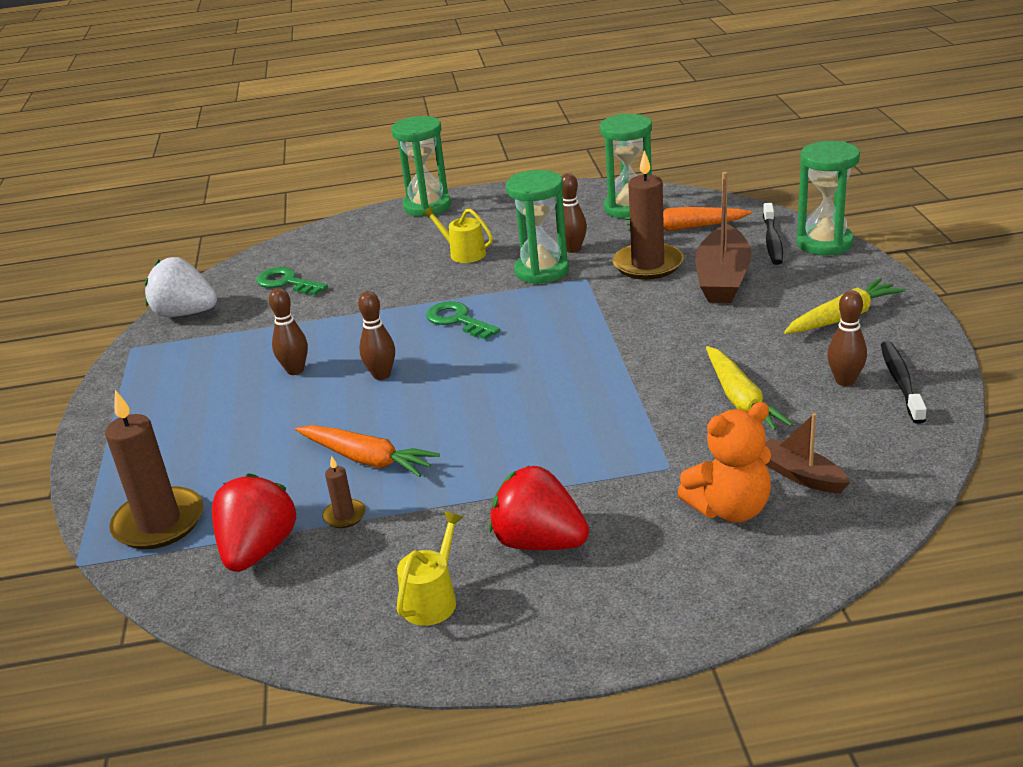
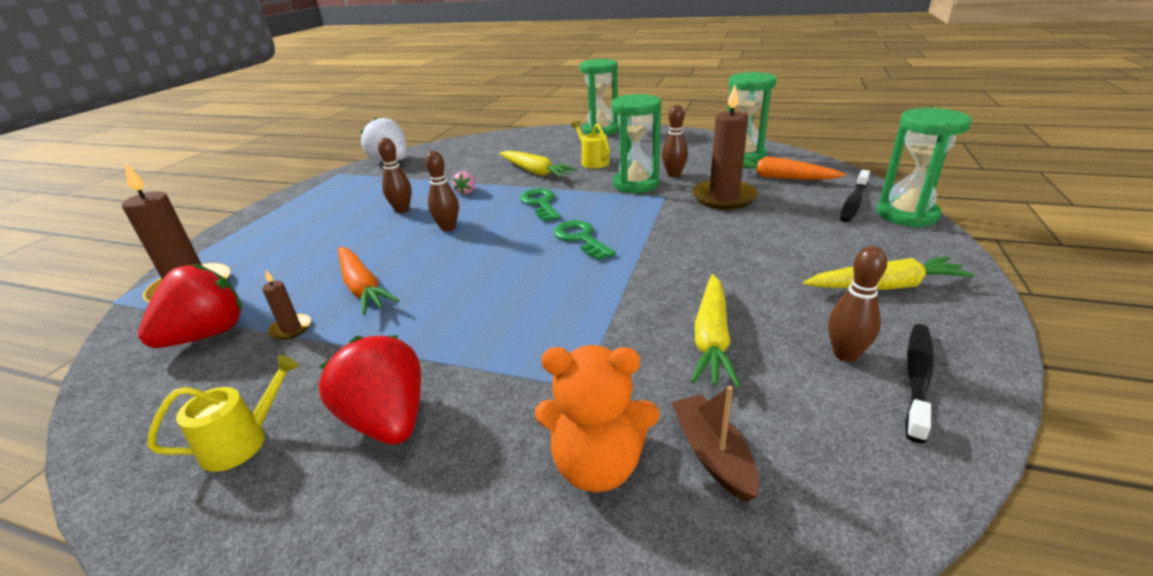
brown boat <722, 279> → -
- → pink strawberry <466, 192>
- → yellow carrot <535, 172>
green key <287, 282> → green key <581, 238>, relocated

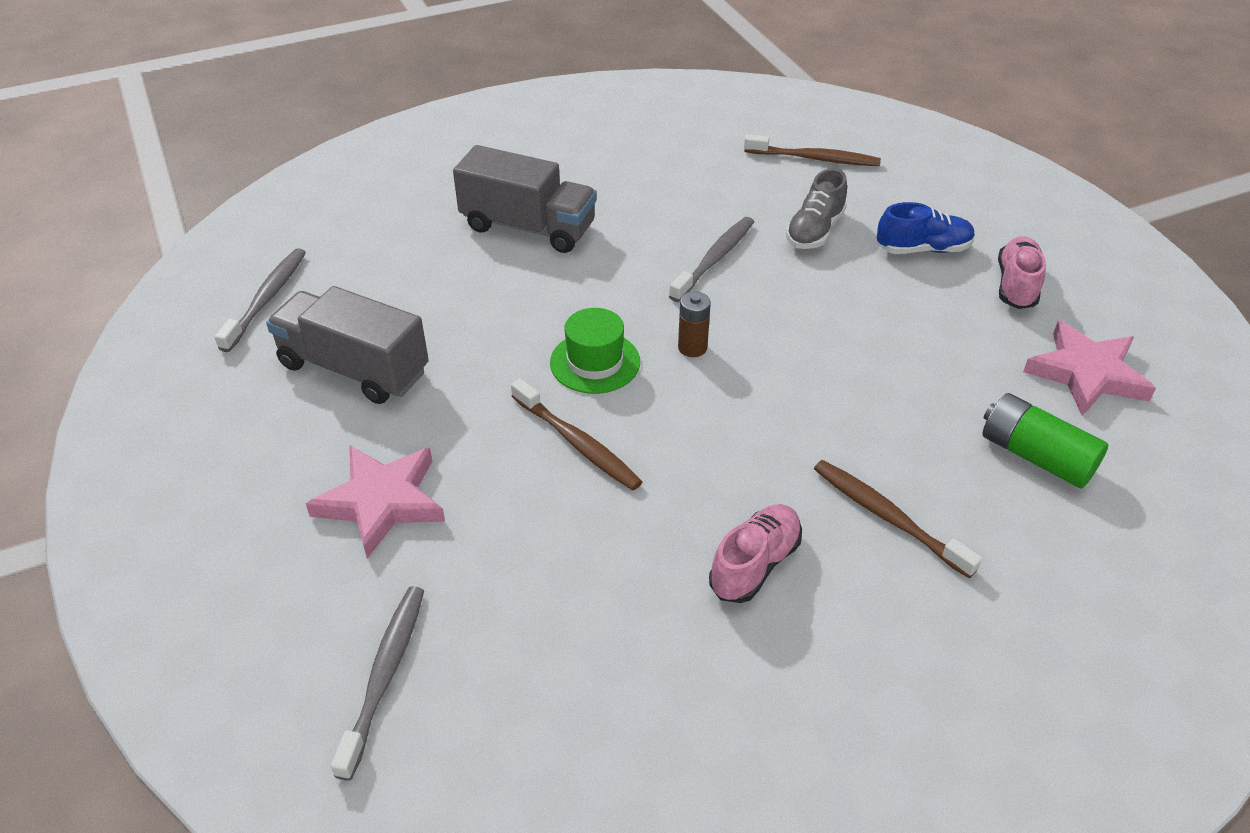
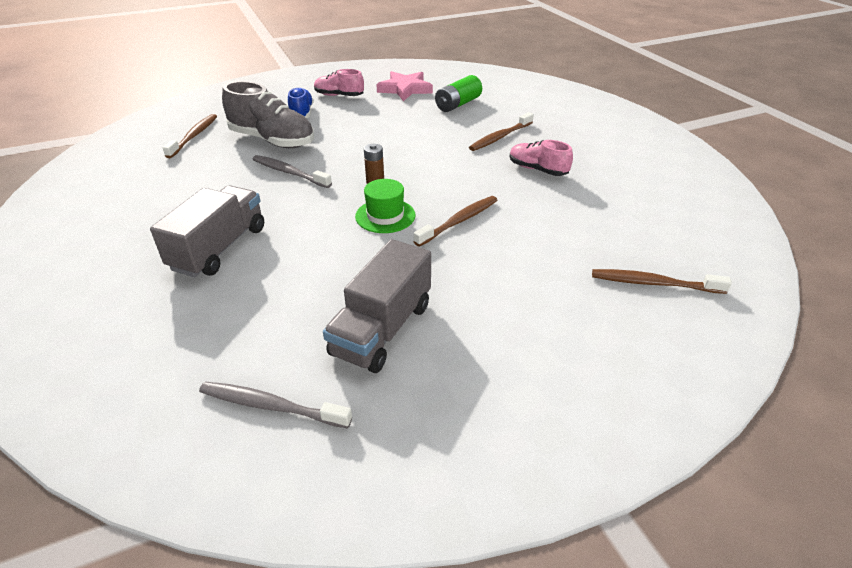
pink star <381, 502> → -
grey toothbrush <384, 676> → brown toothbrush <654, 283>
grey shoe <814, 231> → grey shoe <272, 140>, x1.69

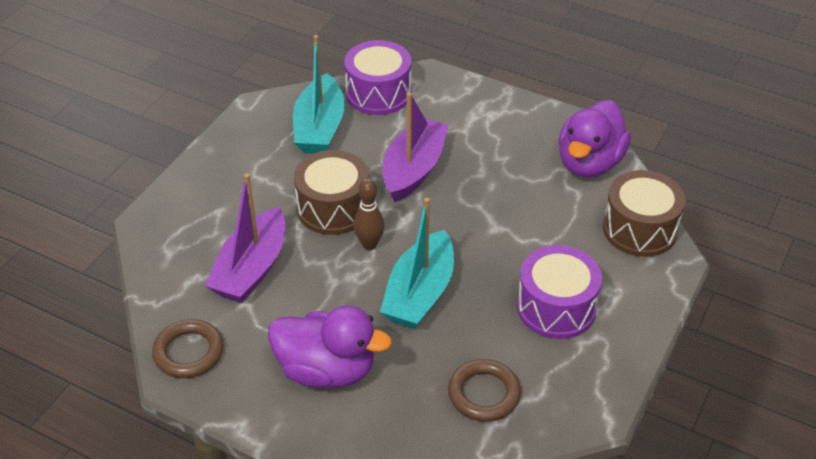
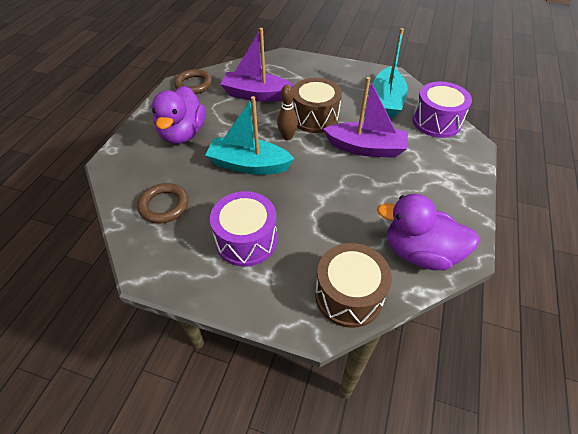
turquoise boat <319, 128> → turquoise boat <386, 101>, 75 degrees counterclockwise

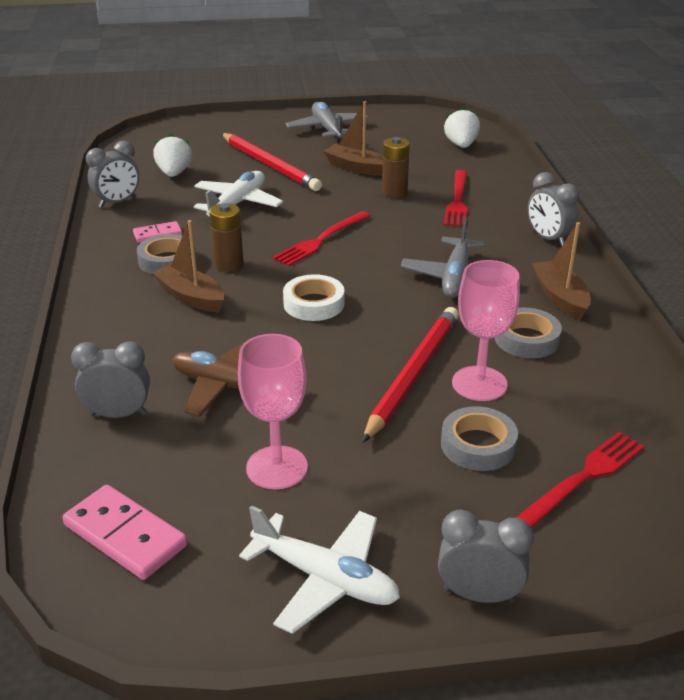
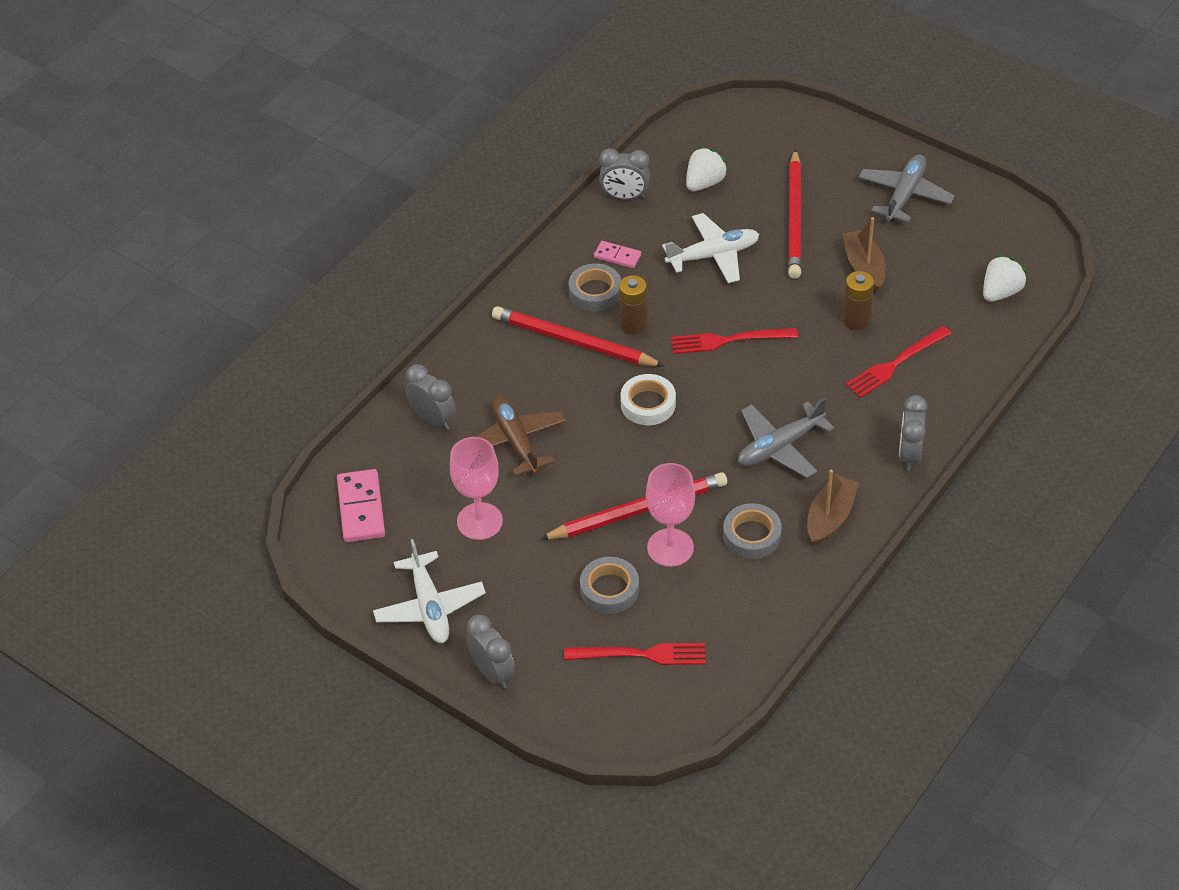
brown boat <191, 297> → red pencil <574, 342>

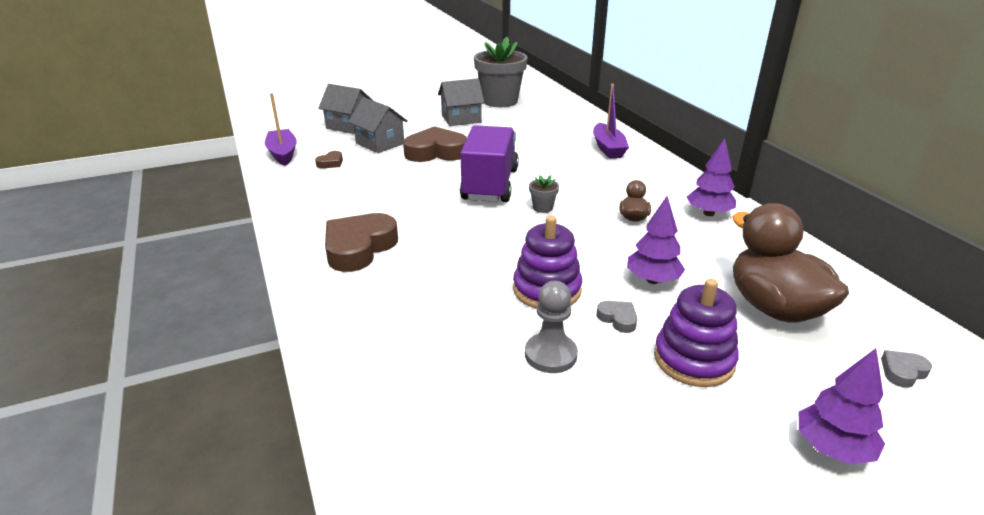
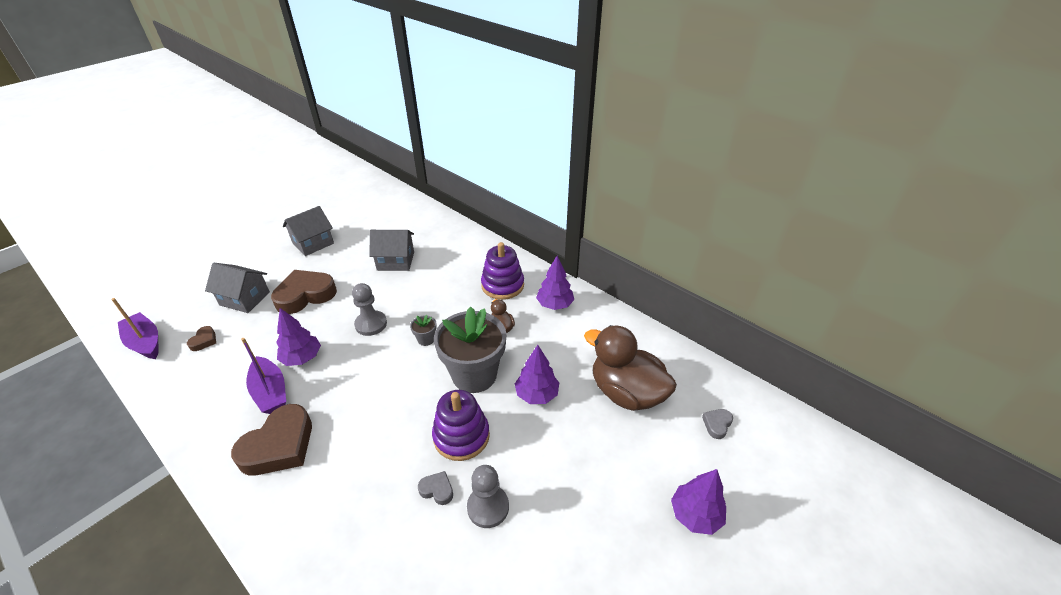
- → purple tree <302, 358>
grey house <349, 126> → grey house <395, 261>, relocated
grey flower pot <500, 101> → grey flower pot <474, 375>, relocated
purple boat <608, 148> → purple boat <270, 392>, relocated
grey heart <618, 319> → grey heart <437, 490>, relocated
purple stacking toy <693, 360> → purple stacking toy <502, 285>, relocated
purple truck <490, 185> → grey pawn <371, 324>
brown heart <359, 248> → brown heart <279, 446>, 150 degrees counterclockwise

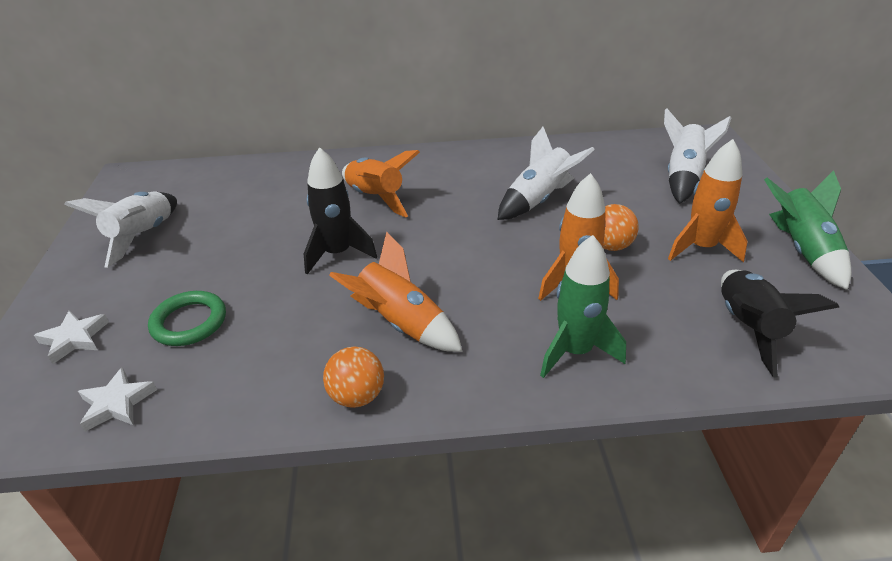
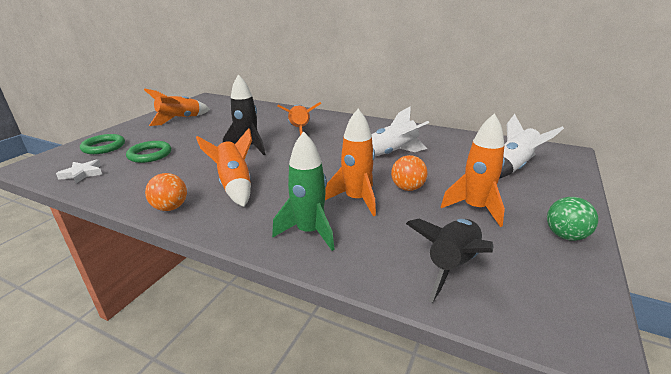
white star <74, 339> → green ring <104, 147>
green rocket <802, 250> → green ball <565, 236>
white rocket <143, 236> → orange rocket <180, 119>

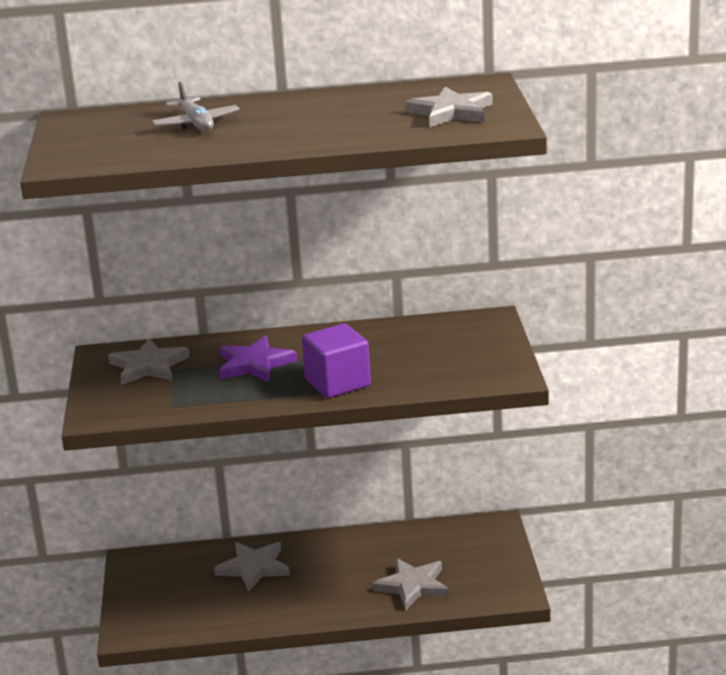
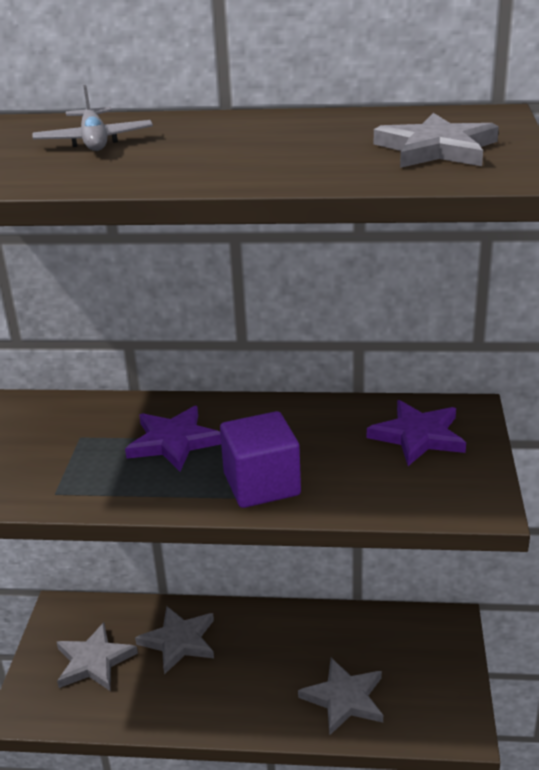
- → purple star <418, 436>
grey star <148, 366> → grey star <94, 661>, relocated

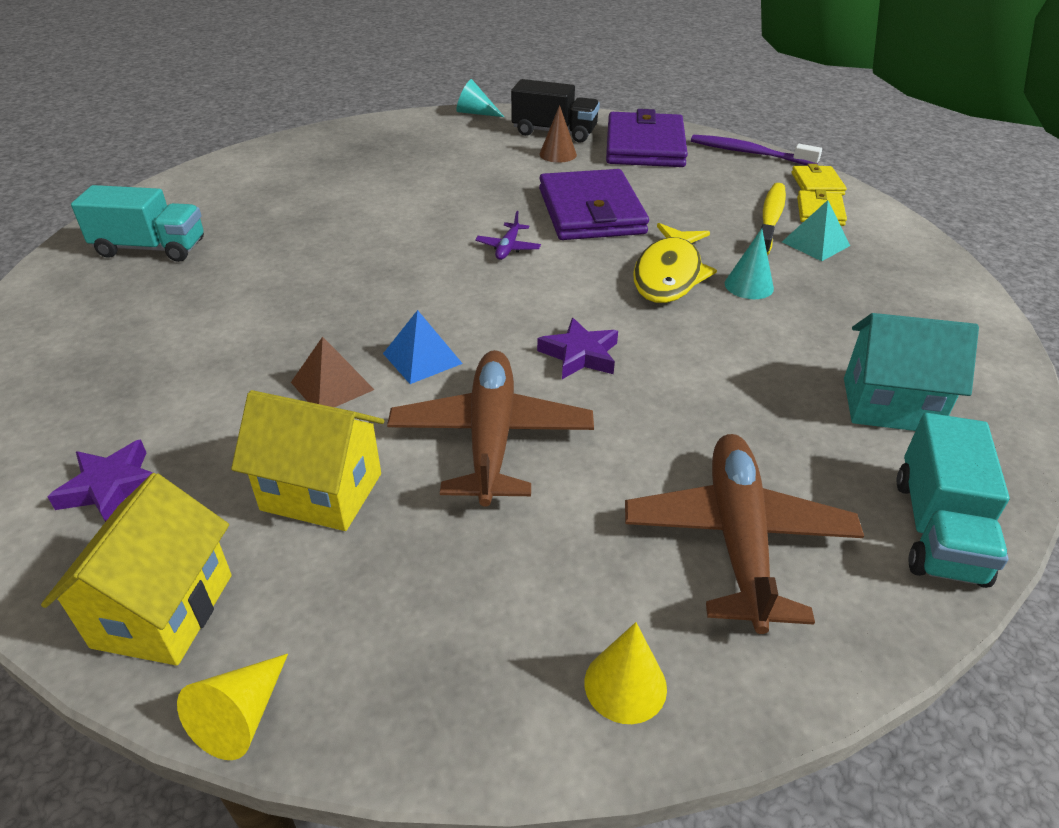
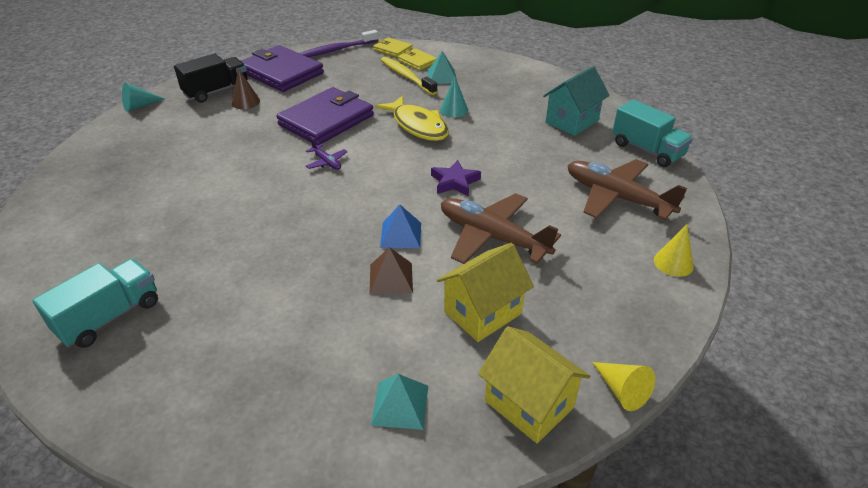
purple star <111, 487> → turquoise pyramid <400, 405>
purple wallet <591, 211> → purple wallet <326, 120>, 75 degrees counterclockwise

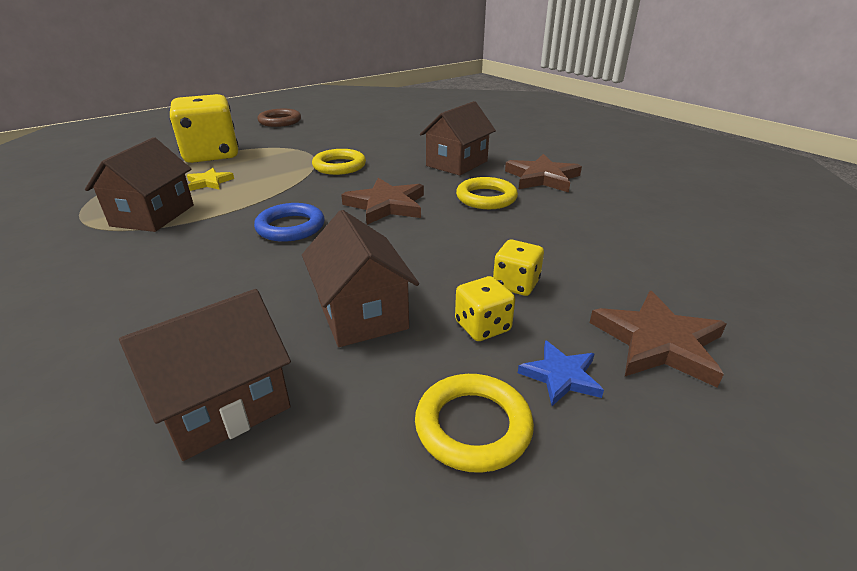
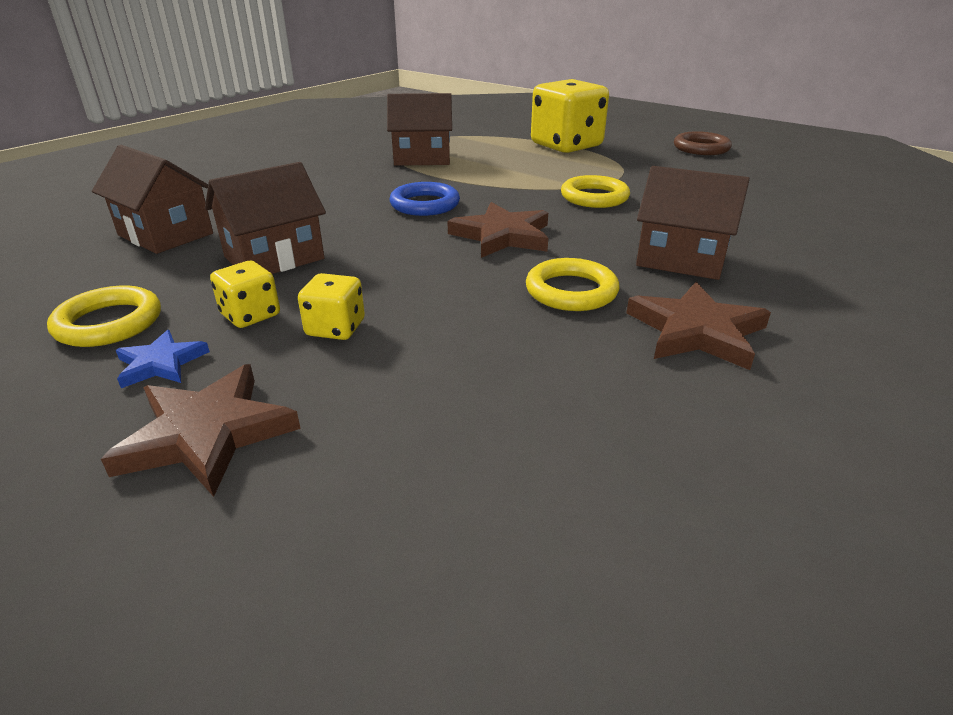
yellow star <209, 182> → -

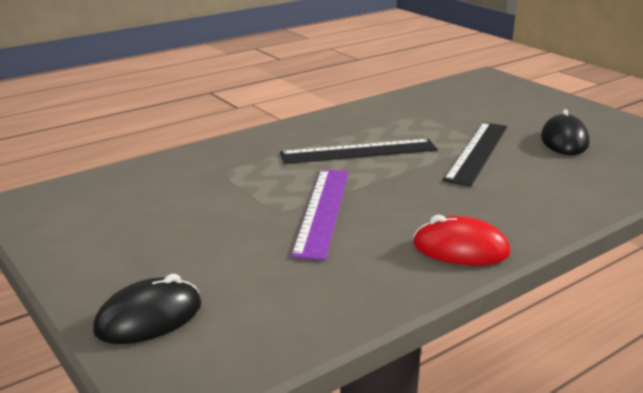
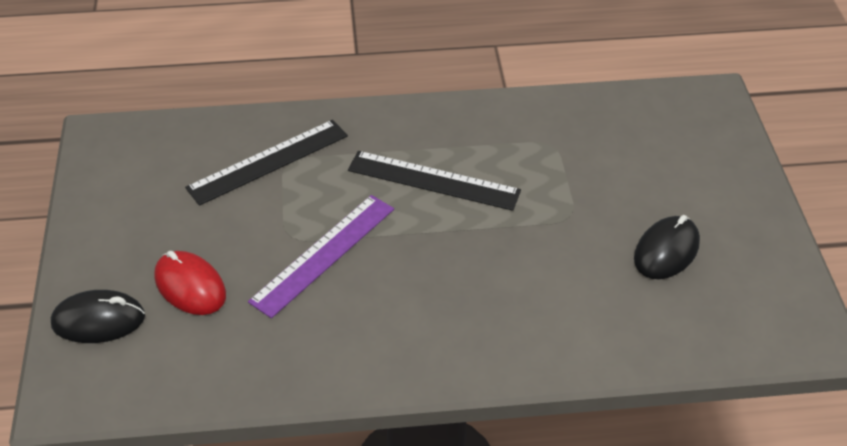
red mouse <460, 249> → red mouse <190, 286>, relocated
black ruler <477, 152> → black ruler <268, 162>, relocated

